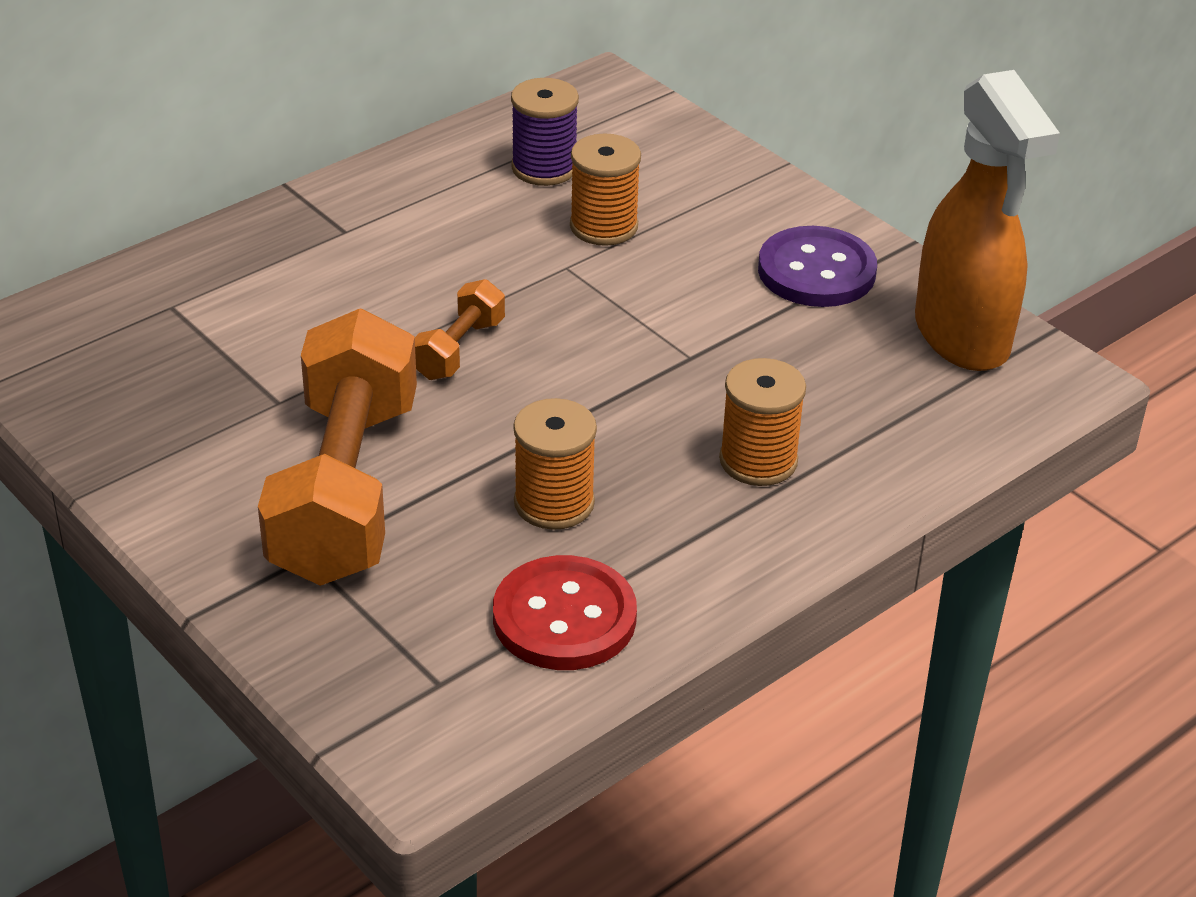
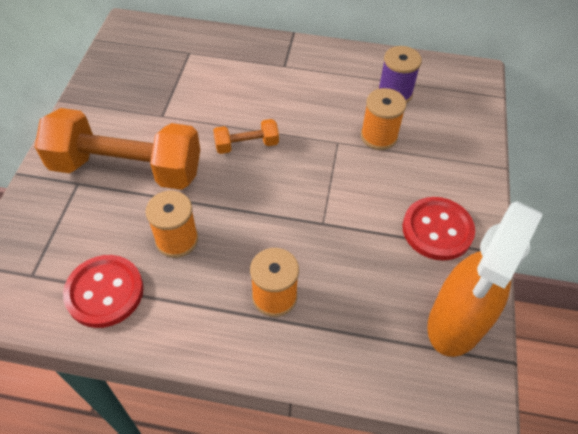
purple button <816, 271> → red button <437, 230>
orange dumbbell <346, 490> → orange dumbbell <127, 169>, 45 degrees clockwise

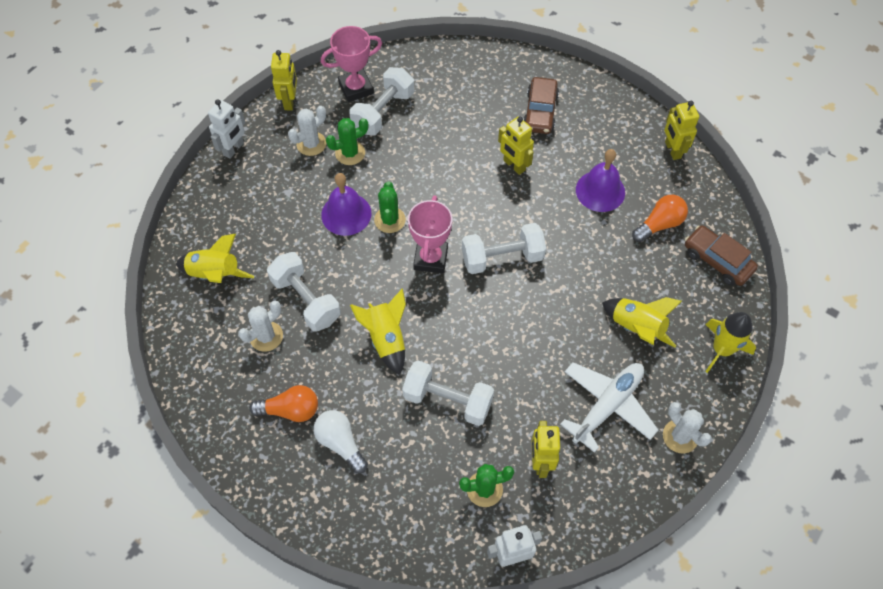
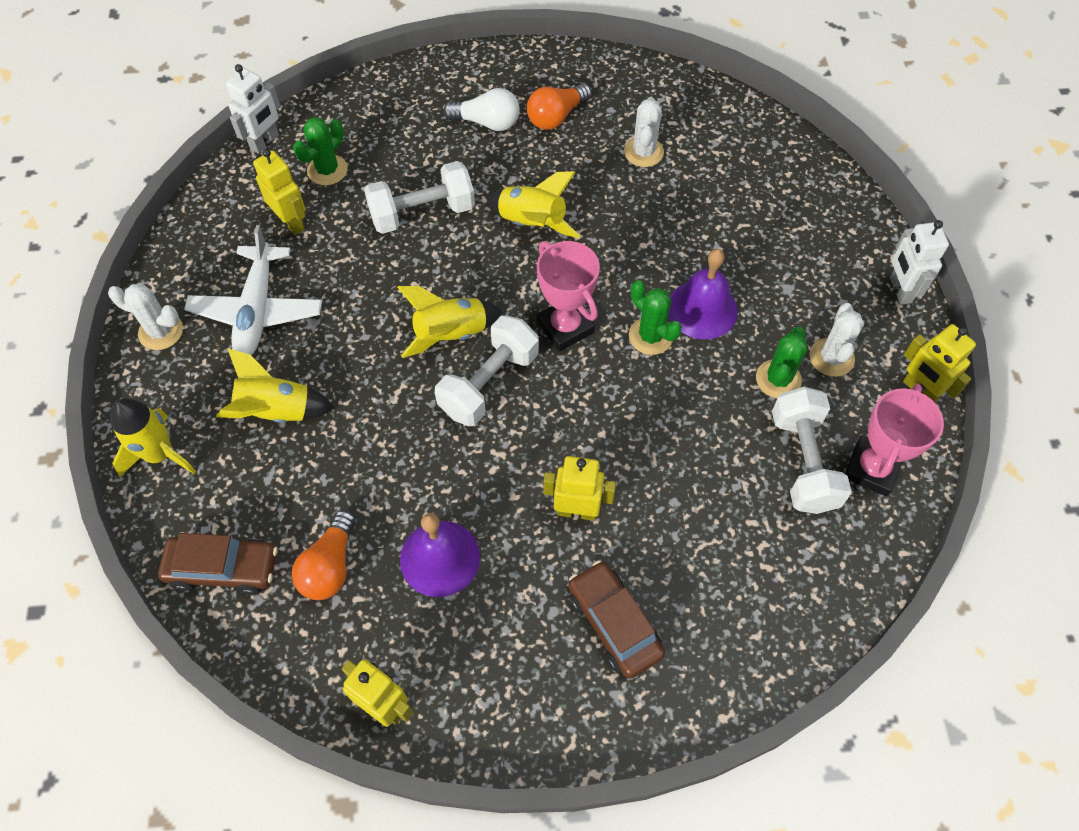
white dumbbell <306, 300> → -
yellow rocket <215, 274> → yellow rocket <451, 334>, relocated

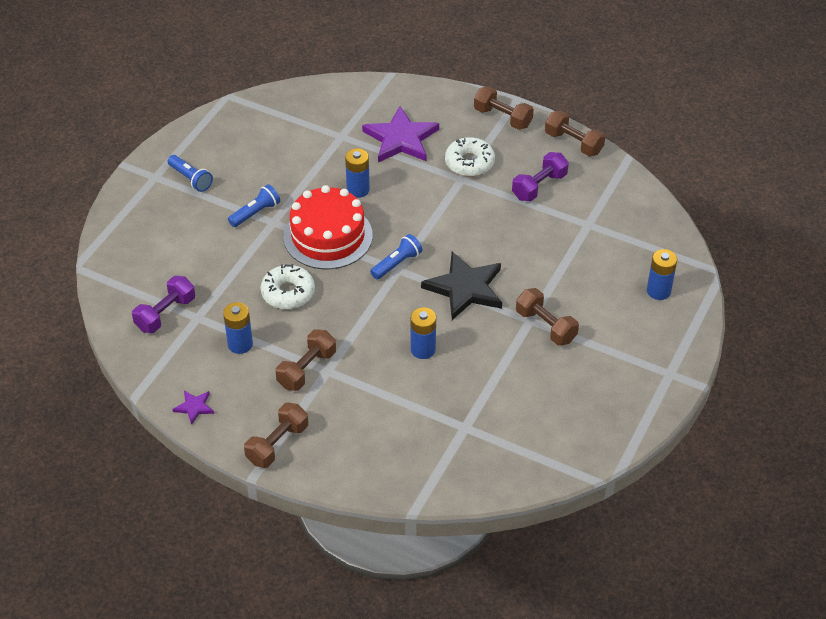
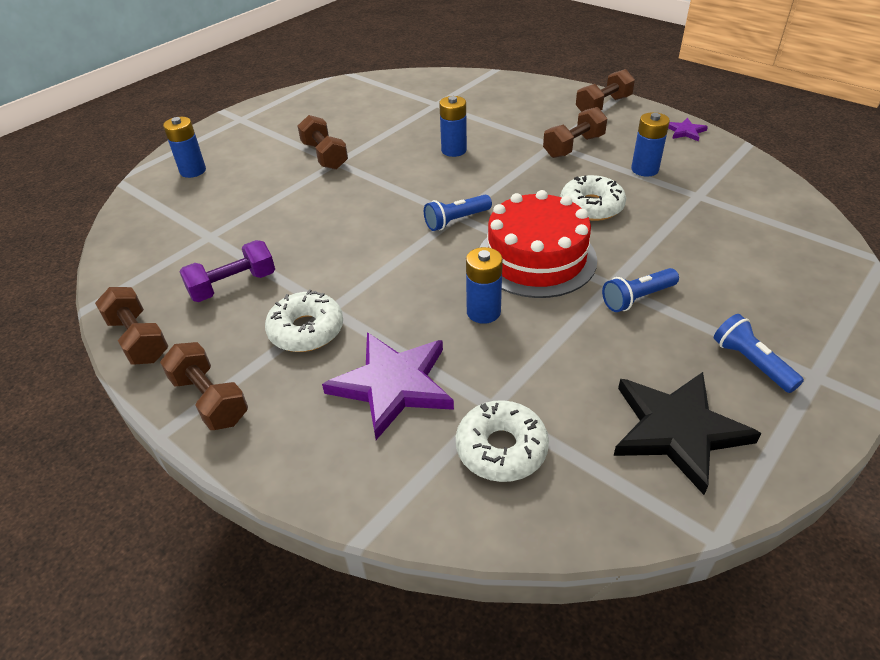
purple dumbbell <165, 314> → -
- → white donut <501, 448>
black star <465, 288> → black star <677, 430>, relocated

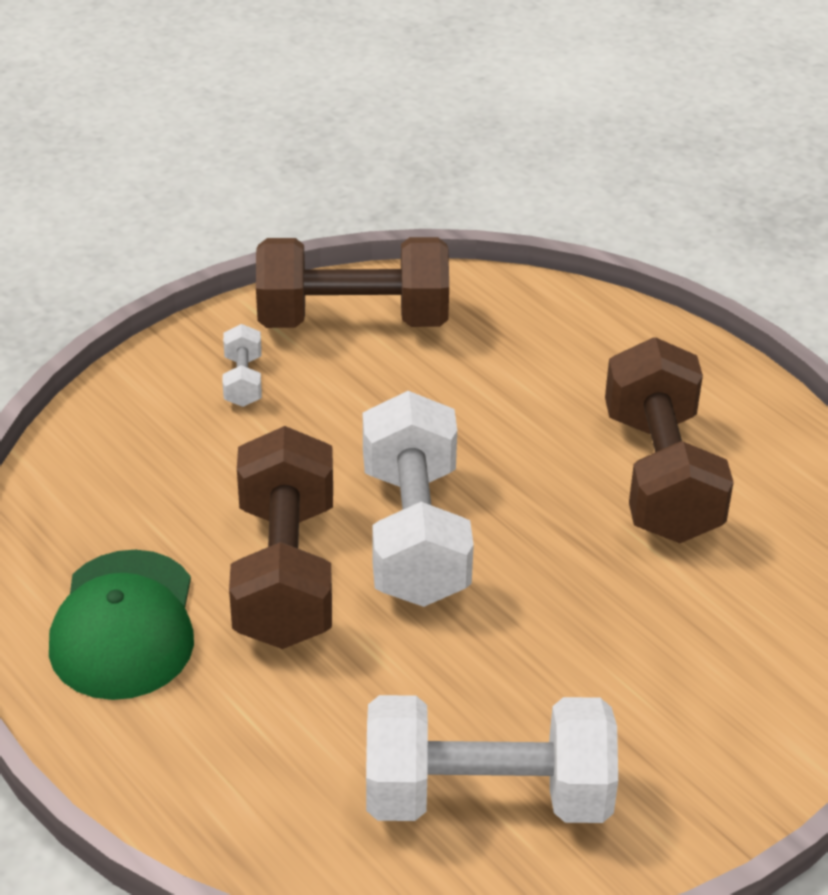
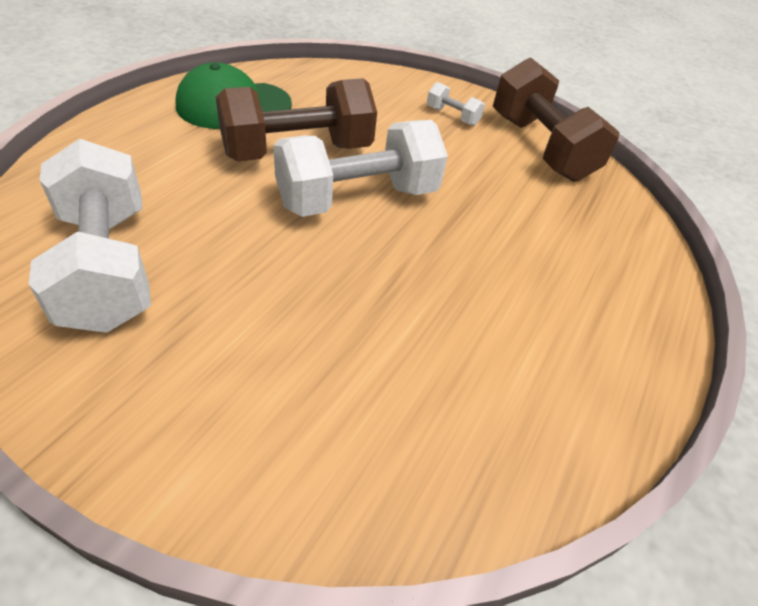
brown dumbbell <660, 476> → -
white dumbbell <243, 381> → white dumbbell <452, 116>, 60 degrees clockwise

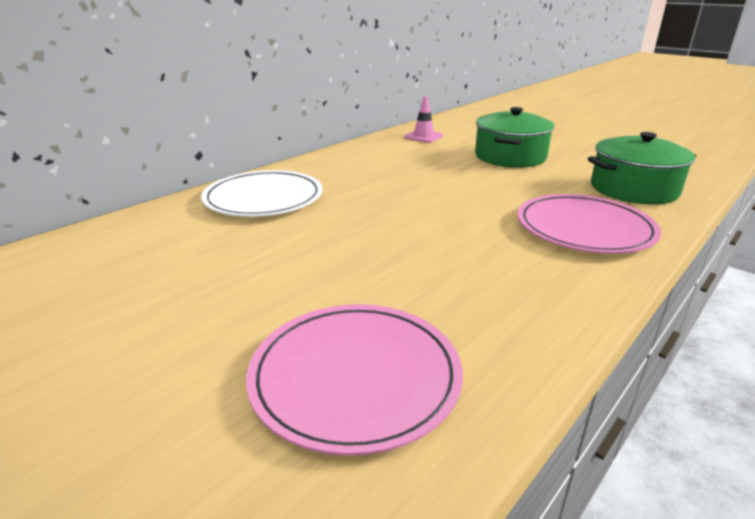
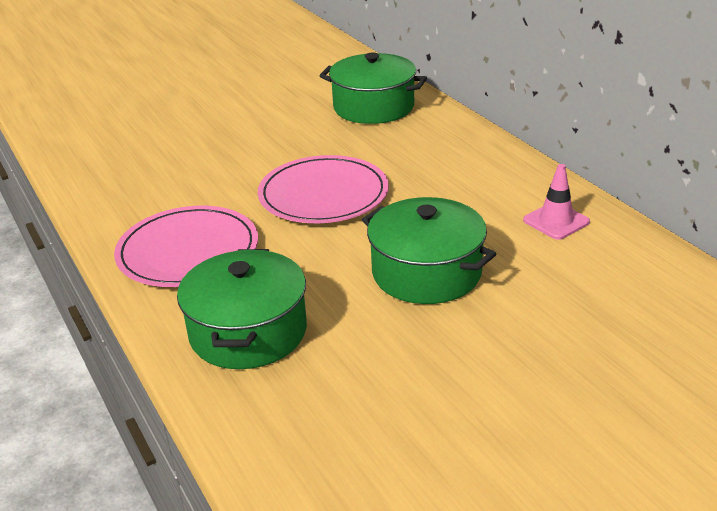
pink plate <355, 376> → pink plate <323, 194>, relocated
white plate <263, 198> → green pot <373, 107>

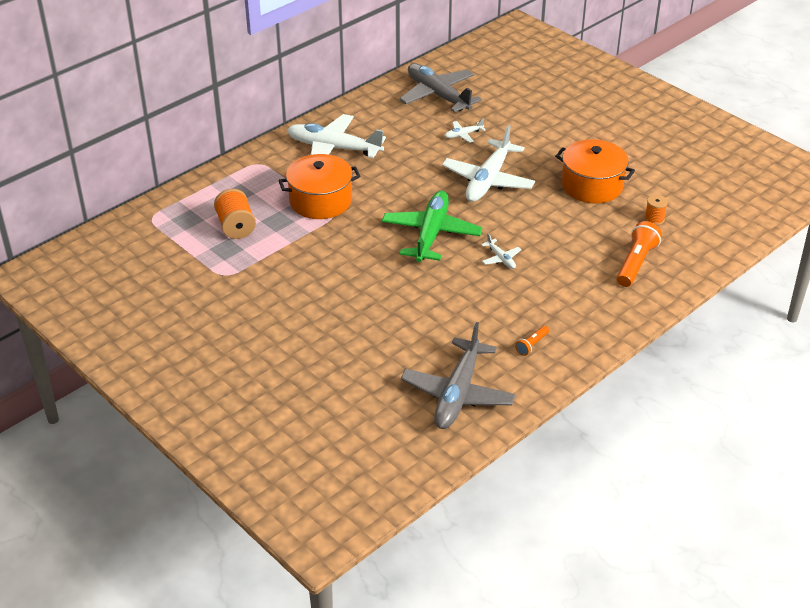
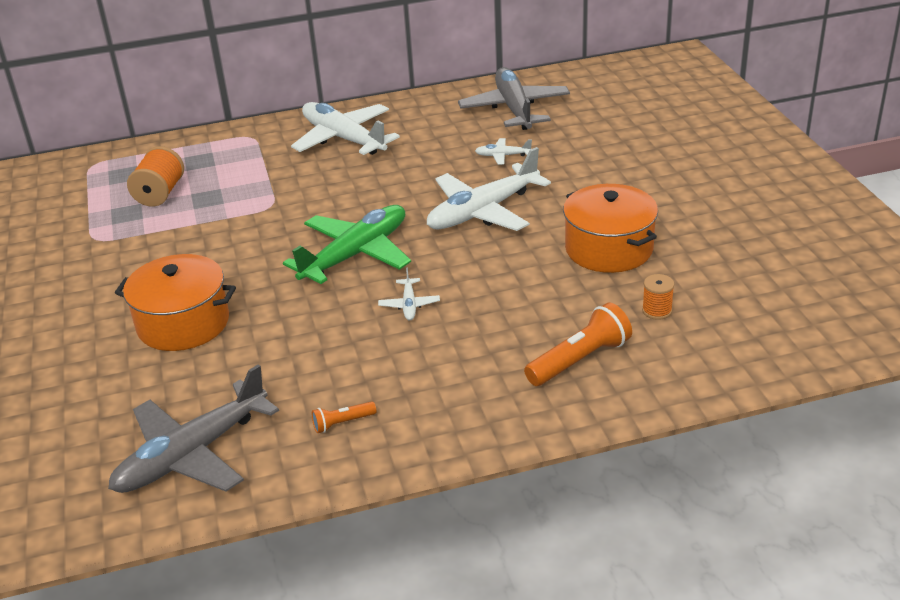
orange pot <320, 201> → orange pot <183, 323>, relocated

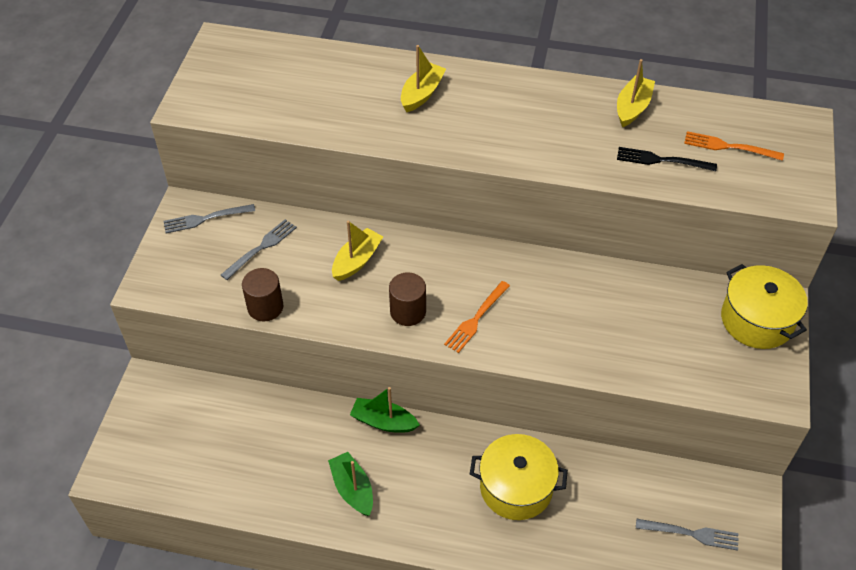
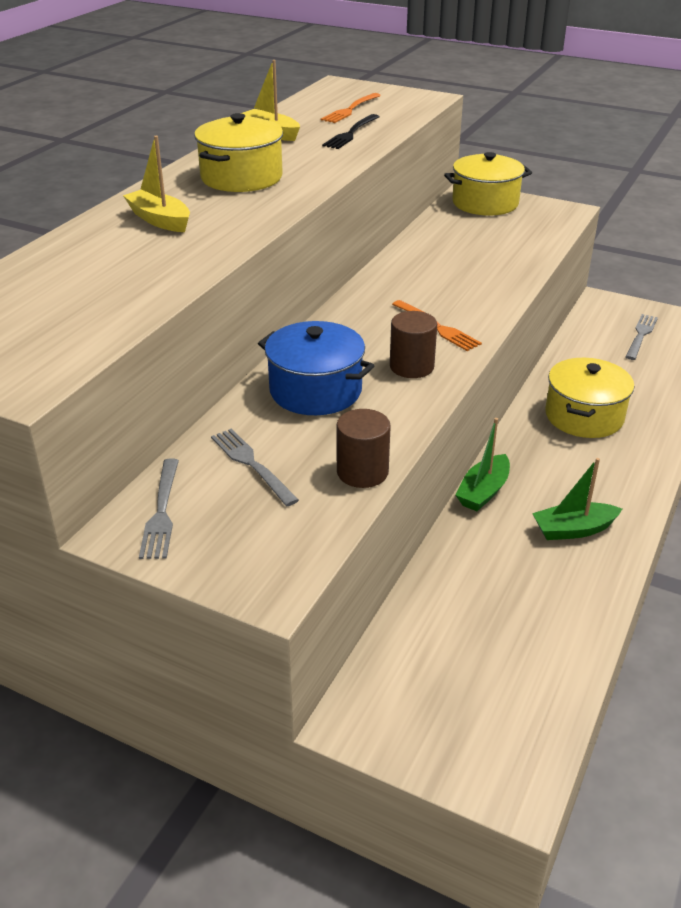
- → yellow pot <241, 177>
yellow boat <357, 261> → blue pot <315, 390>

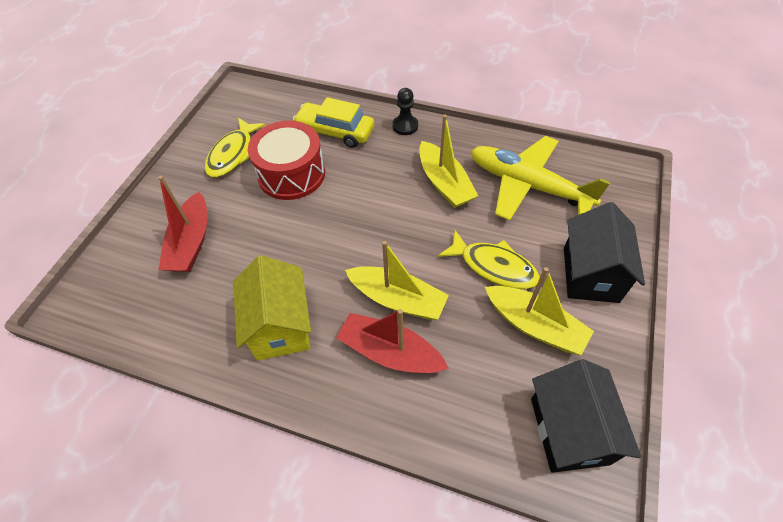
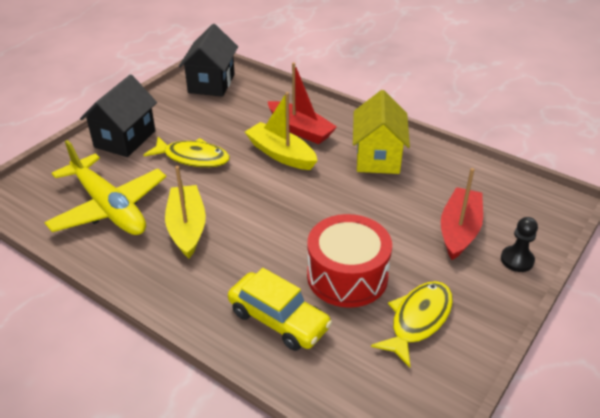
yellow boat <534, 325> → -
black pawn <405, 126> → black pawn <517, 260>, relocated
yellow fish <493, 266> → yellow fish <193, 158>, 150 degrees clockwise

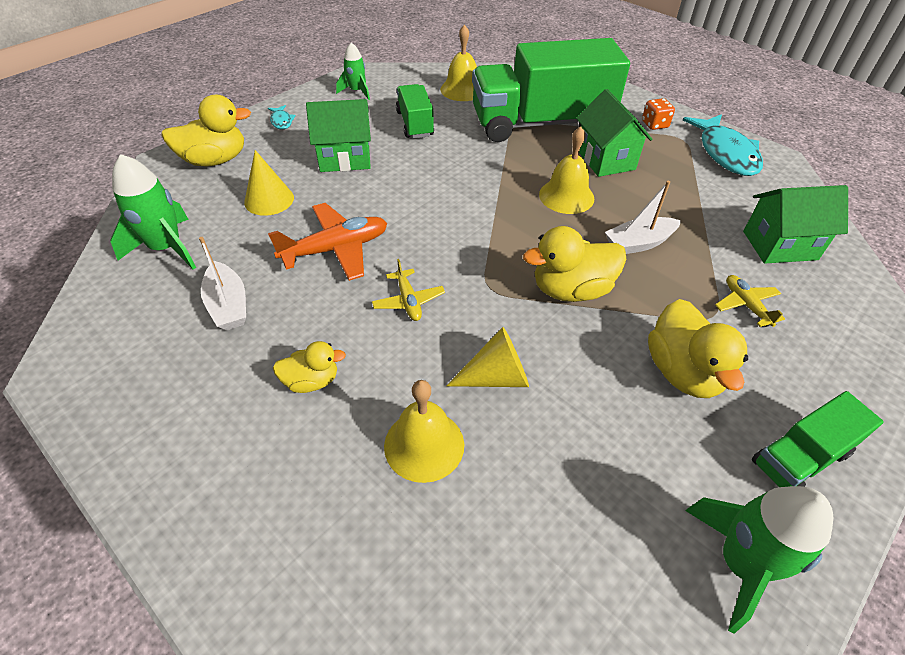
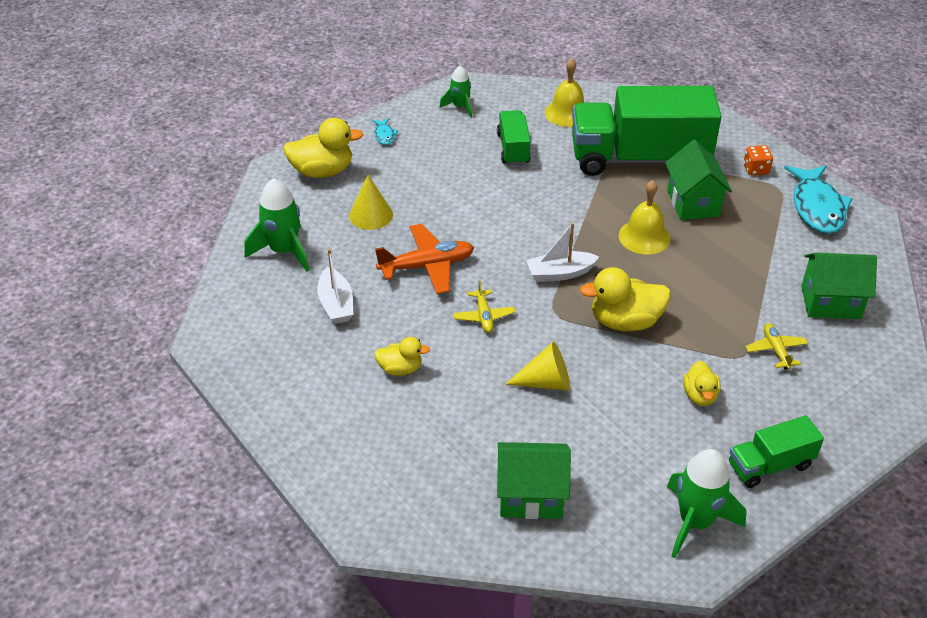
yellow bell <424, 445> → -
green house <345, 158> → green house <531, 496>, relocated
white boat <639, 243> → white boat <560, 273>, relocated
yellow duck <683, 372> → yellow duck <700, 396>, x0.58

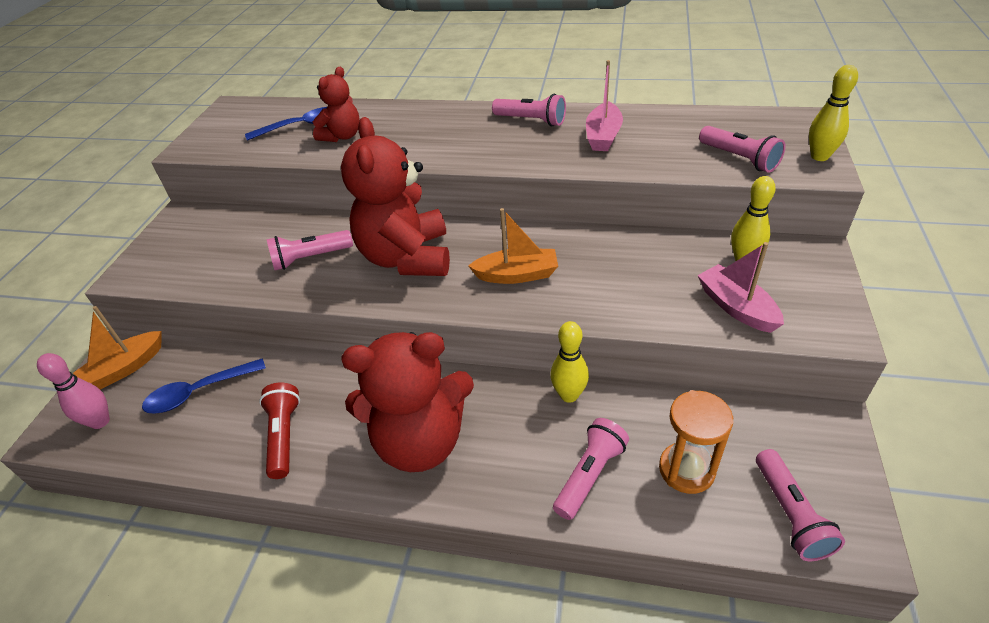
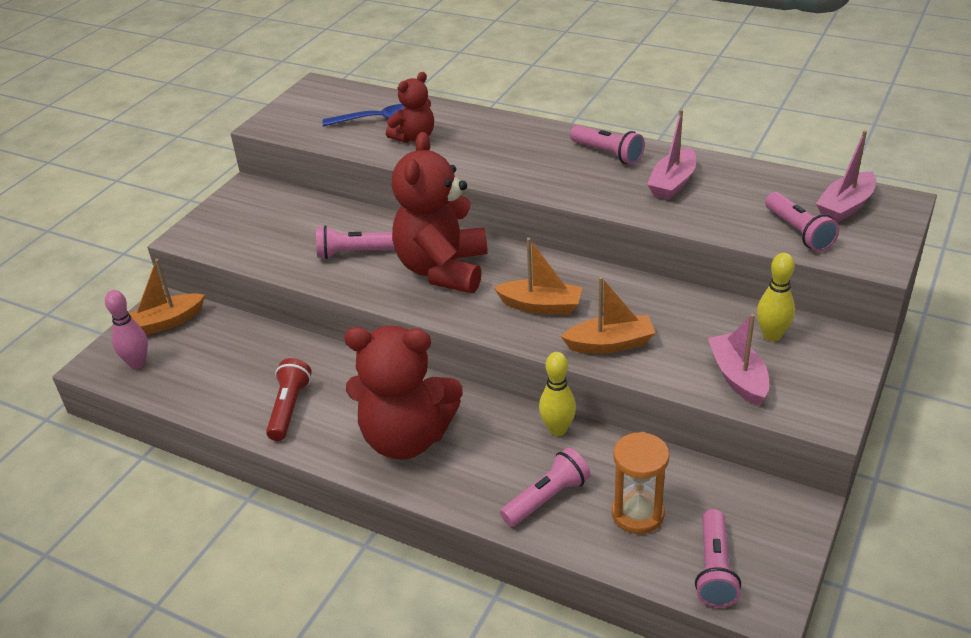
blue spoon <198, 392> → -
yellow bowling pin <819, 156> → -
- → orange boat <610, 344>
- → pink boat <845, 206>

